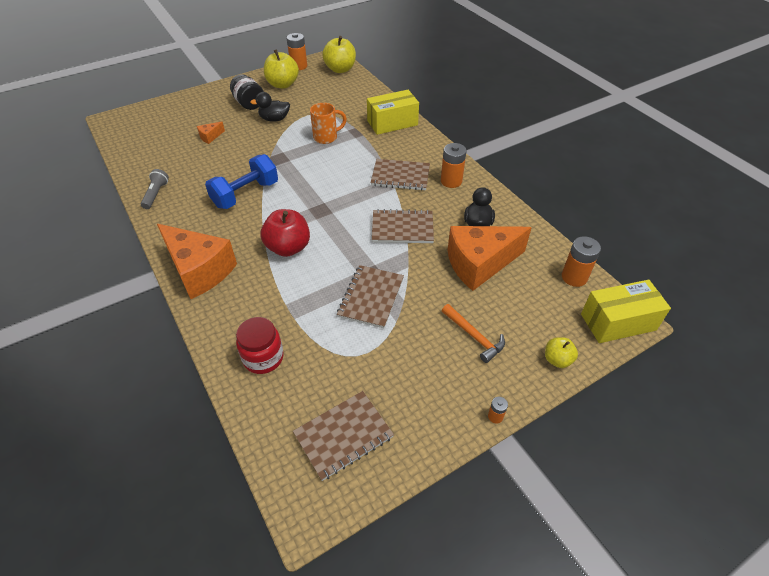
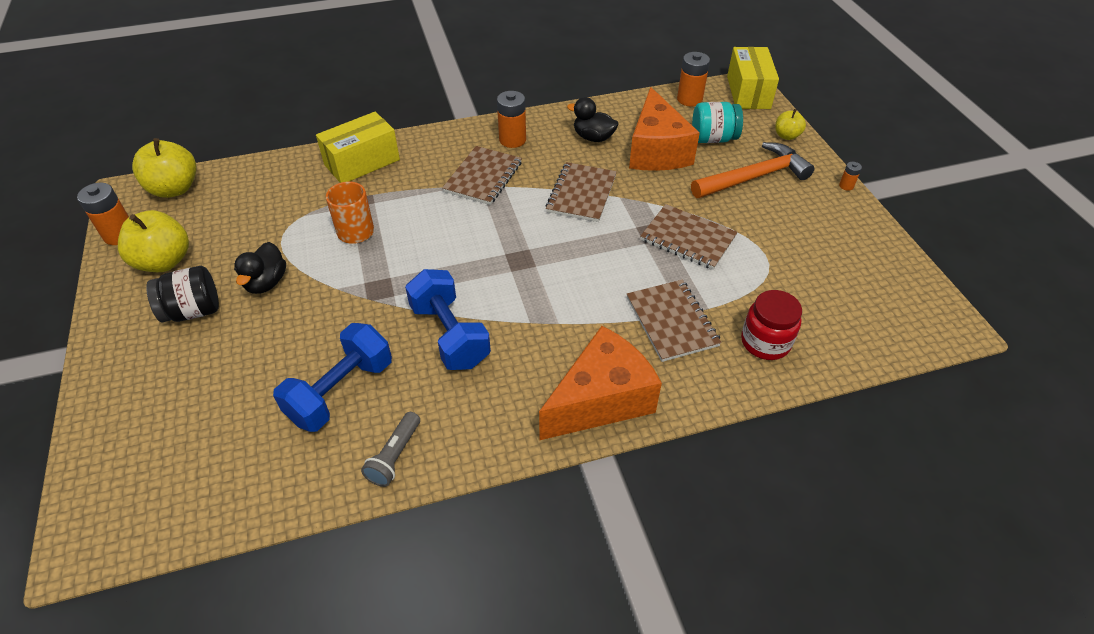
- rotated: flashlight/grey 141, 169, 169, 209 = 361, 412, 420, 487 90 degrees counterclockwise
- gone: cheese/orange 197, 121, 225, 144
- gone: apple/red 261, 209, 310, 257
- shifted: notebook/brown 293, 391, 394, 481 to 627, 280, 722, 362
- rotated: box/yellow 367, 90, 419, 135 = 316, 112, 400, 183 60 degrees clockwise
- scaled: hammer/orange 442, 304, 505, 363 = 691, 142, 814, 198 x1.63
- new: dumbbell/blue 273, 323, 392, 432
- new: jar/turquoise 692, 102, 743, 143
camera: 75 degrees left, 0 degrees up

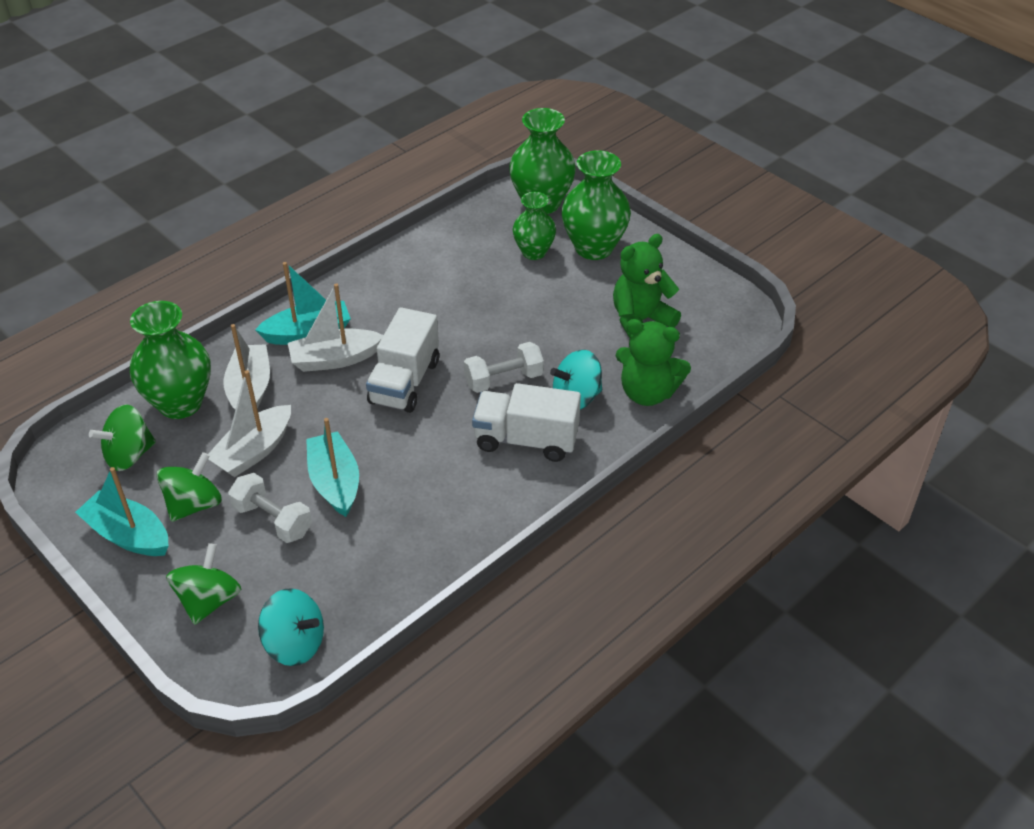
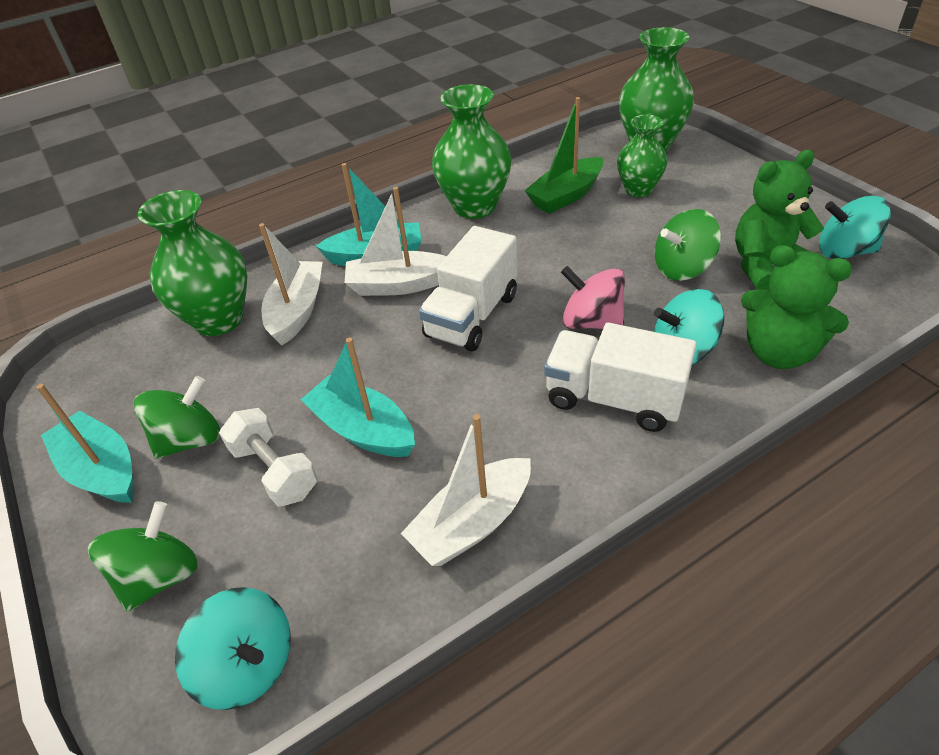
- shifted: spinning top/green 89, 404, 156, 471 to 655, 209, 721, 281
- shifted: boat/white 208, 370, 291, 477 to 401, 414, 531, 566
- rotated: boat/turquoise 306, 418, 359, 517 = 301, 337, 415, 457 45 degrees counterclockwise
- swapped: dumbbell/white 464, 342, 544, 393 to spinning top/pink 561, 266, 625, 329
- shifted: vase/green 561, 150, 631, 260 to 432, 84, 512, 219
- new: boat/green 524, 97, 603, 214
- new: spinning top/turquoise 819, 195, 891, 259
camera: 15 degrees right, 0 degrees up

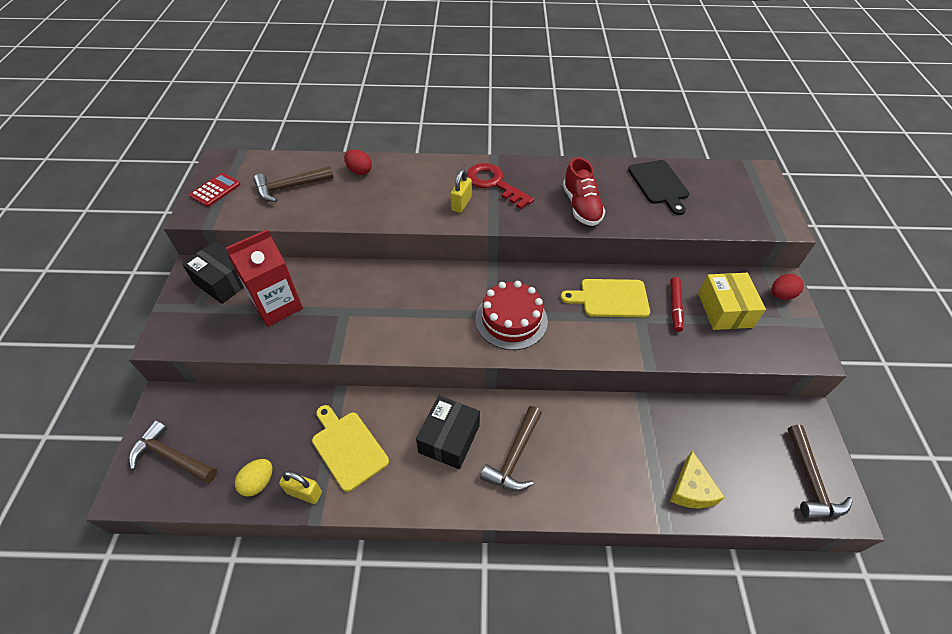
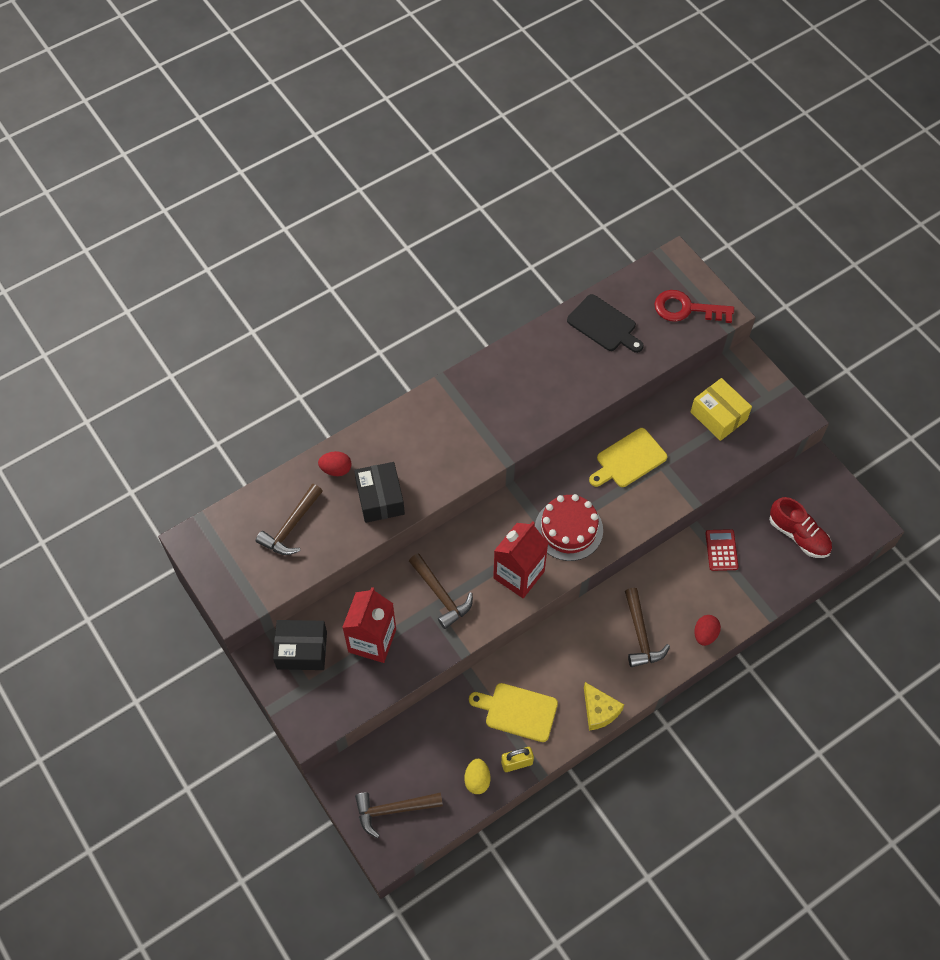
- shifted: calculator/red 189, 173, 241, 207 to 705, 529, 739, 571
- shifted: box/black 416, 396, 480, 469 to 354, 462, 405, 523
- gone: padlock/yellow 450, 169, 472, 213
- shifted: key/red 467, 163, 534, 209 to 654, 290, 734, 323
- shifted: shoe/red 563, 157, 605, 226 to 769, 497, 832, 558
- gone: marker/red 670, 277, 684, 332
- shifted: cheese/yellow 670, 451, 725, 509 to 584, 682, 624, 731
- shifted: egg/red 772, 274, 804, 300 to 694, 615, 721, 646
- shifted: hammer/brown 787, 425, 853, 518 to 409, 553, 473, 629
- new: carton/red 493, 521, 548, 598
camera: 35 degrees left, 10 degrees up

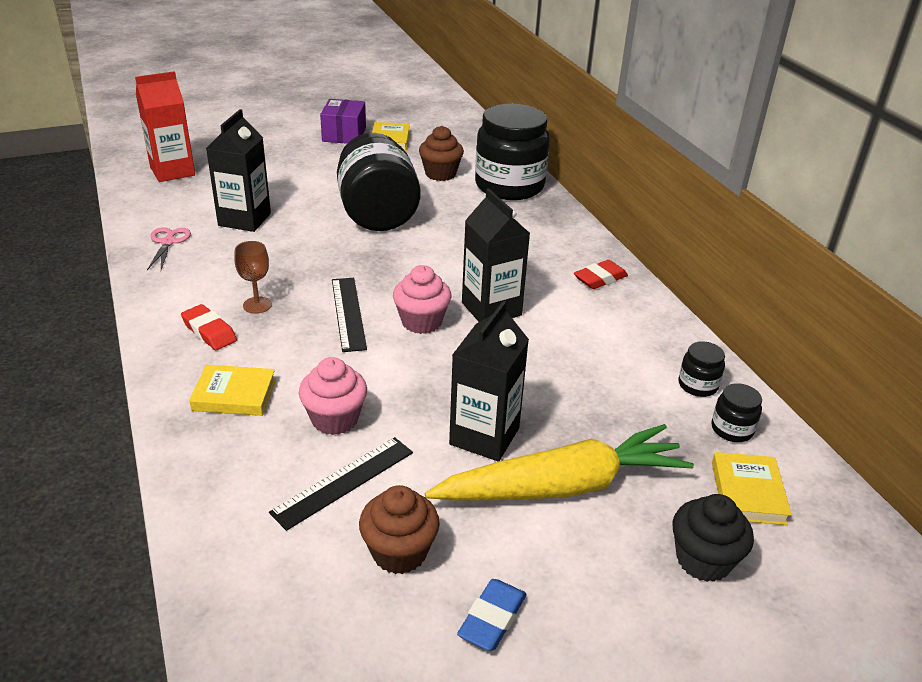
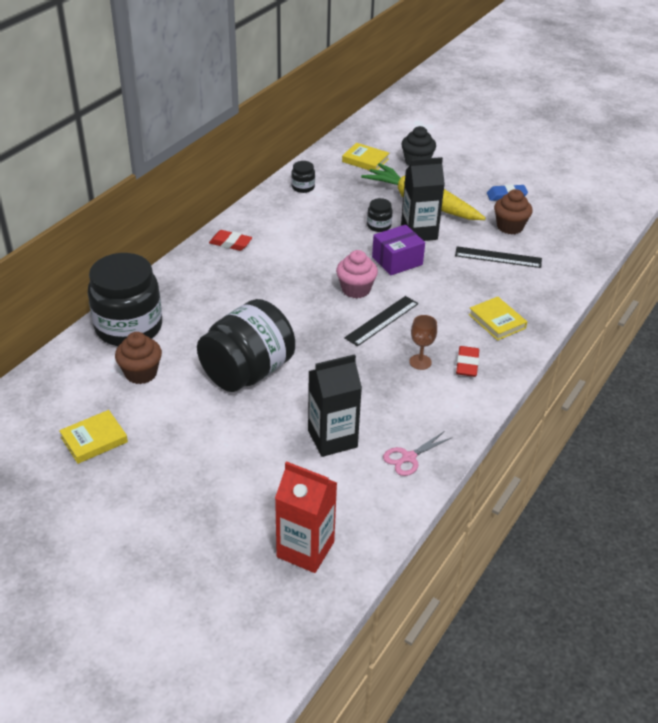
- gone: cupcake/pink 299, 357, 367, 435
- shifted: box/purple 320, 99, 366, 144 to 372, 225, 425, 275
- gone: carton/black 462, 188, 530, 322
- shifted: jar/black 711, 383, 762, 442 to 367, 198, 393, 232
- rotated: book/yellow 712, 452, 792, 525 = 342, 143, 389, 171 60 degrees clockwise
camera: 125 degrees left, 5 degrees up

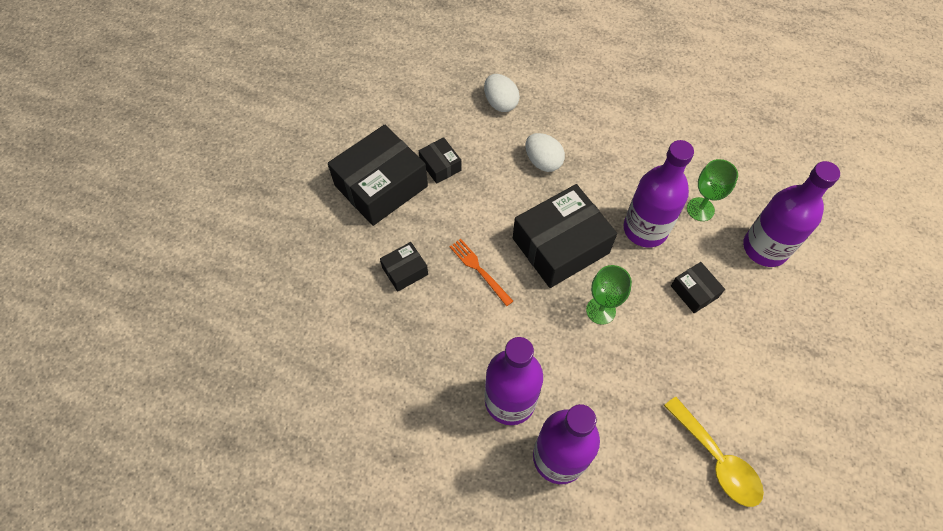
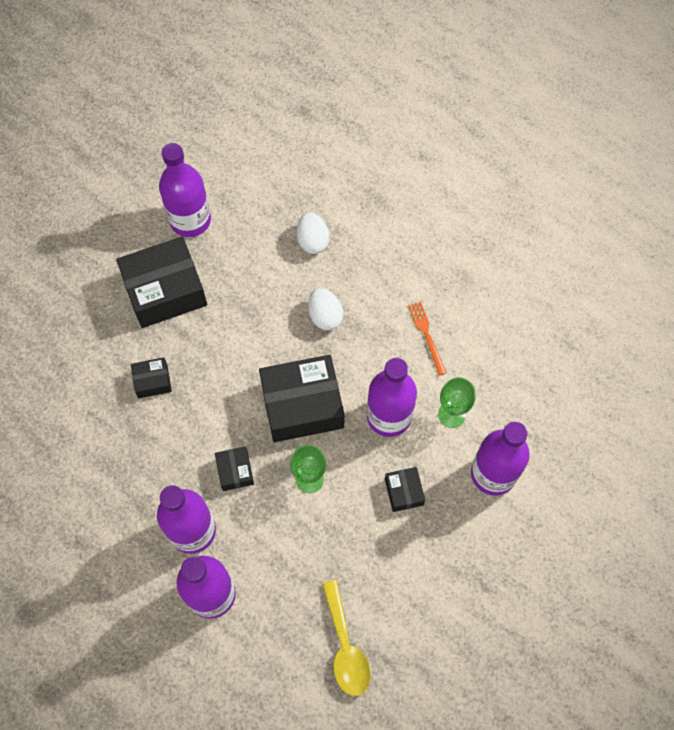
- shifted: box/black 419, 137, 462, 184 to 215, 446, 254, 491
- shifted: fork/orange 449, 239, 513, 306 to 408, 301, 447, 376
- new: bottle/purple 159, 143, 211, 237
camera: 20 degrees right, 5 degrees up

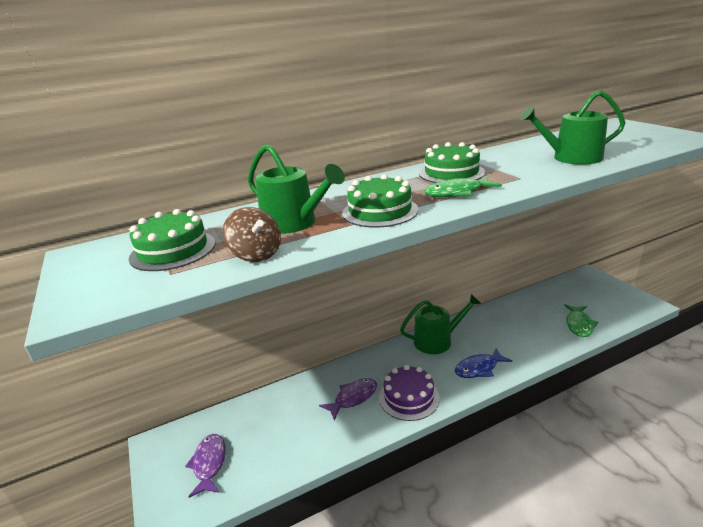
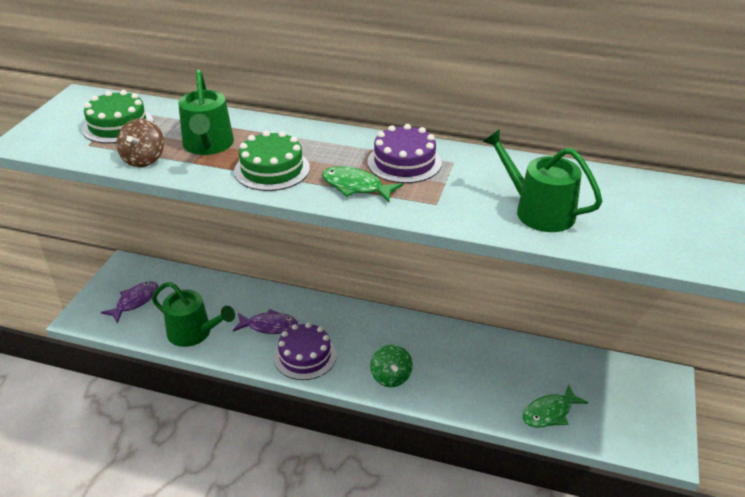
- shifted: watering can/green 400, 294, 481, 354 to 152, 282, 235, 347
- repainted: cake/green 419, 142, 485, 183 to cake/purple 367, 124, 442, 183
- swapped: fish/blue 455, 348, 512, 378 to spinning top/green 370, 344, 413, 387
camera: 40 degrees right, 10 degrees up

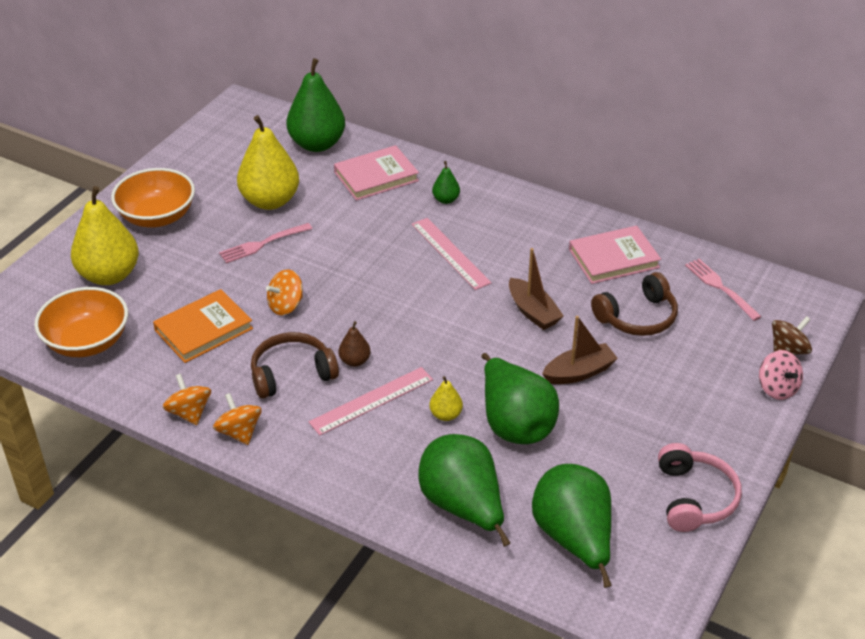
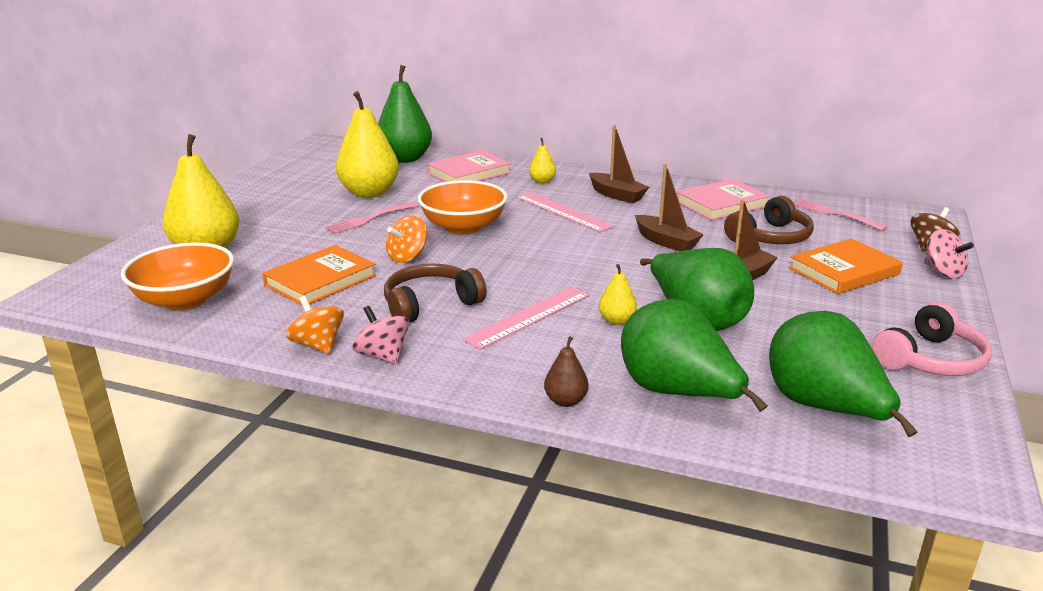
- shifted: bowl/orange 111, 168, 195, 227 to 418, 180, 508, 234
- repainted: spinning top/orange 213, 393, 262, 445 to spinning top/pink 352, 306, 409, 365
- shifted: pear/brown 339, 321, 370, 367 to 544, 336, 589, 407
- repainted: pear/green 432, 161, 460, 204 to pear/yellow 529, 138, 556, 184
- rotated: headphones/pink 658, 443, 742, 532 = 871, 302, 992, 376 60 degrees clockwise
- new: boat/brown 589, 125, 649, 203
- new: book/orange 789, 239, 903, 294
camera: 10 degrees left, 15 degrees down

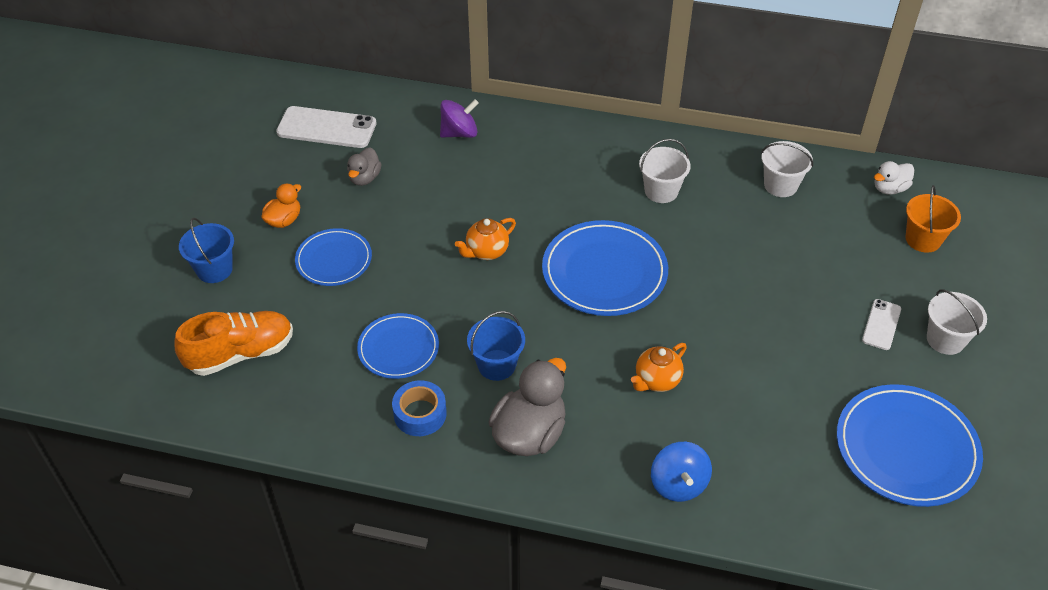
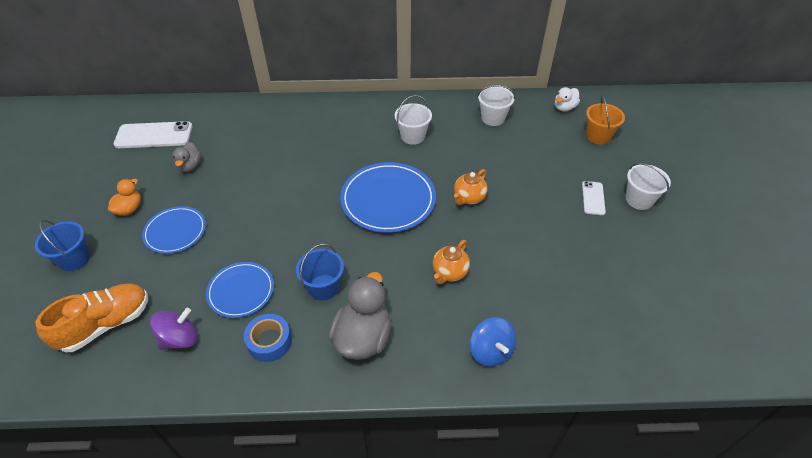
- shifted: spinning top/purple 440, 99, 479, 138 to 150, 308, 198, 350
- shifted: teapot/orange 455, 218, 516, 260 to 454, 169, 488, 205
- gone: plate/blue 837, 384, 983, 507
camera: 15 degrees left, 0 degrees up

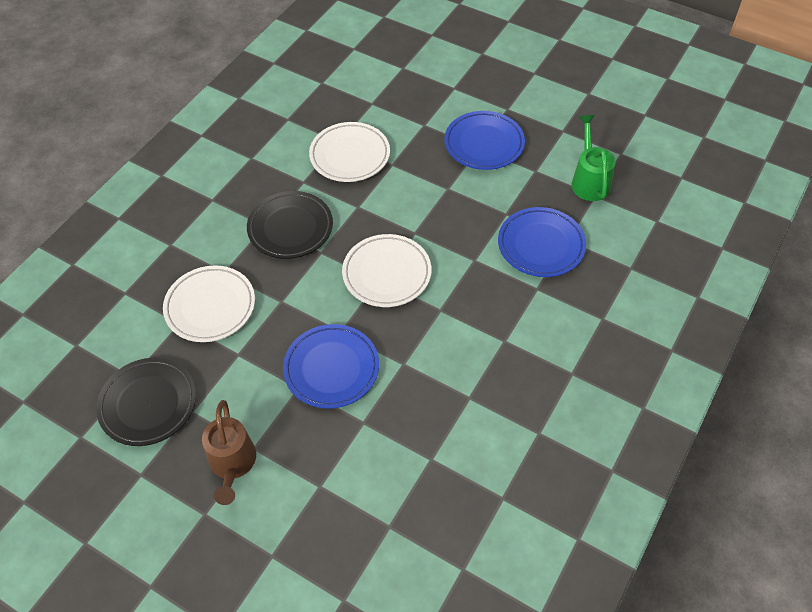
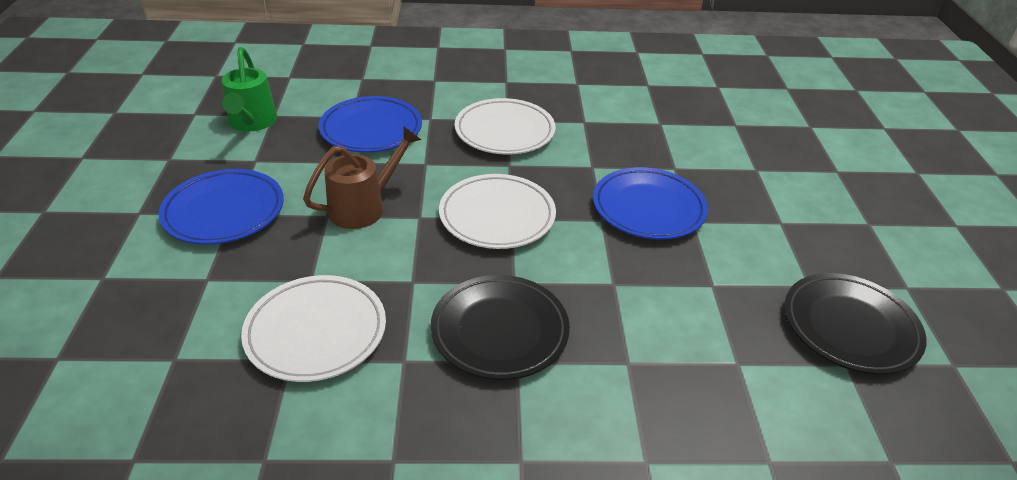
- shifted: plate/white 163, 265, 255, 342 to 455, 98, 556, 155
- shifted: watering can/brown 202, 400, 256, 505 to 303, 126, 421, 229
- rotated: watering can/green 571, 115, 616, 201 = 222, 47, 277, 132 60 degrees counterclockwise
camera: 125 degrees left, 15 degrees down

